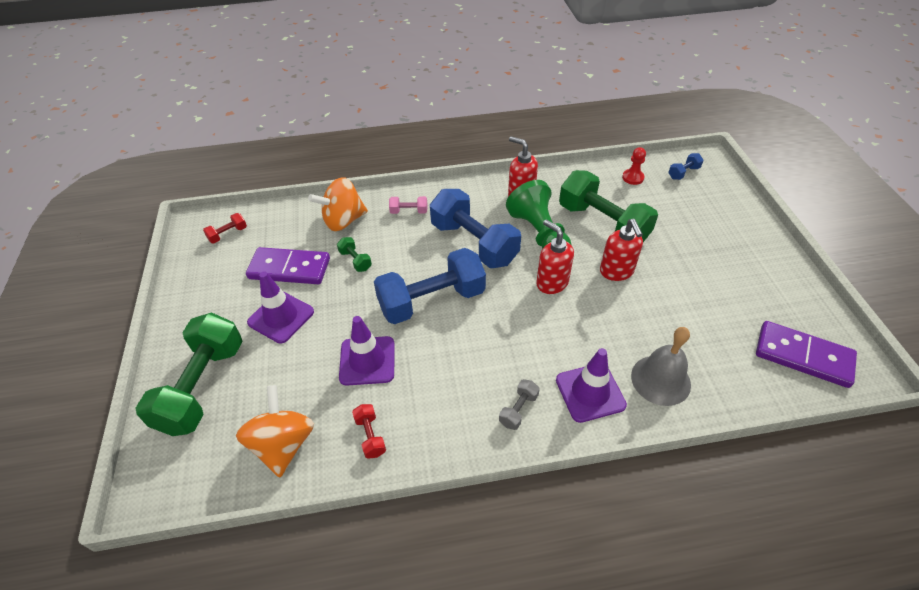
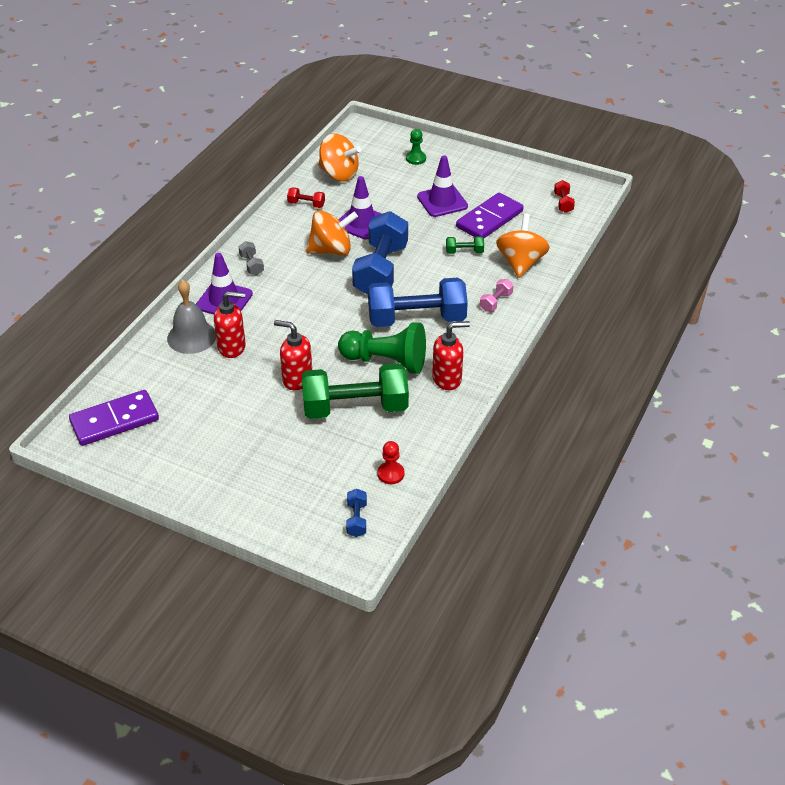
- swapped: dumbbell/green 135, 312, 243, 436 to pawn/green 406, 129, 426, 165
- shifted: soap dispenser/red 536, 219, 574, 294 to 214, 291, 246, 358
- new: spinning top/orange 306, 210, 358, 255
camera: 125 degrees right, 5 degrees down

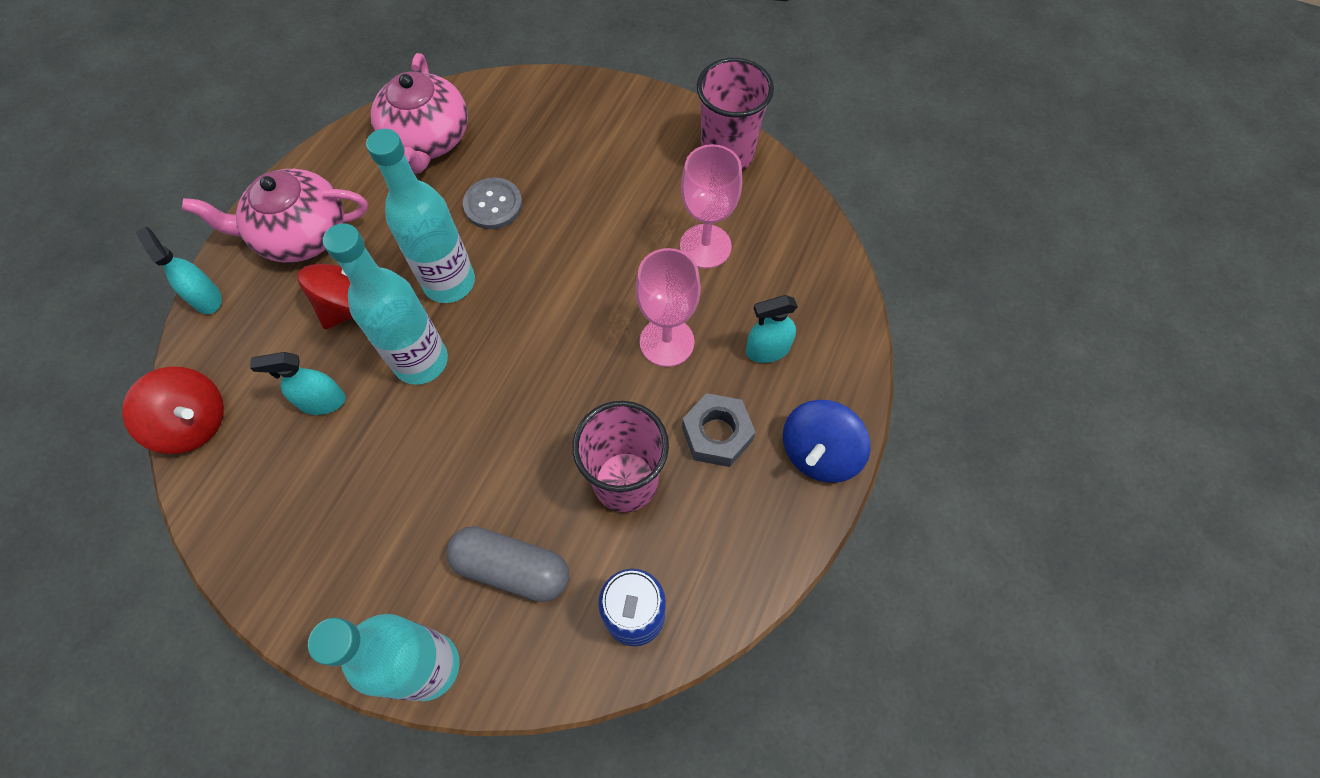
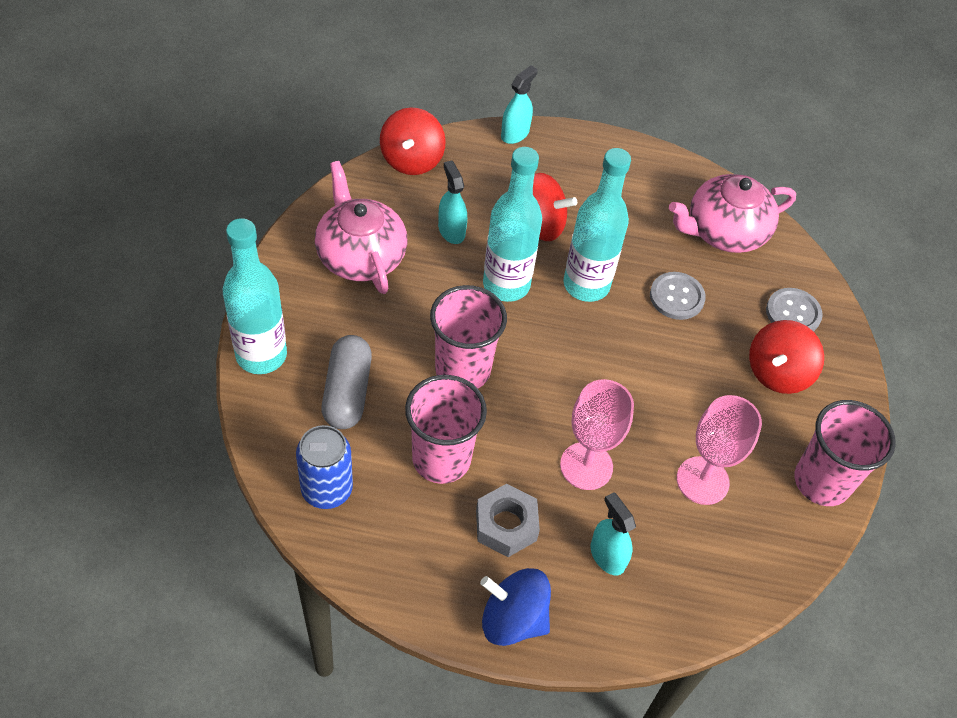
- shifted: teapot/pink 182, 169, 368, 262 to 315, 161, 408, 294
- new: cup/pink 430, 285, 507, 388
- new: spinning top/red 749, 320, 824, 394
- new: button/grey 766, 288, 823, 332
camera: 70 degrees right, 10 degrees down

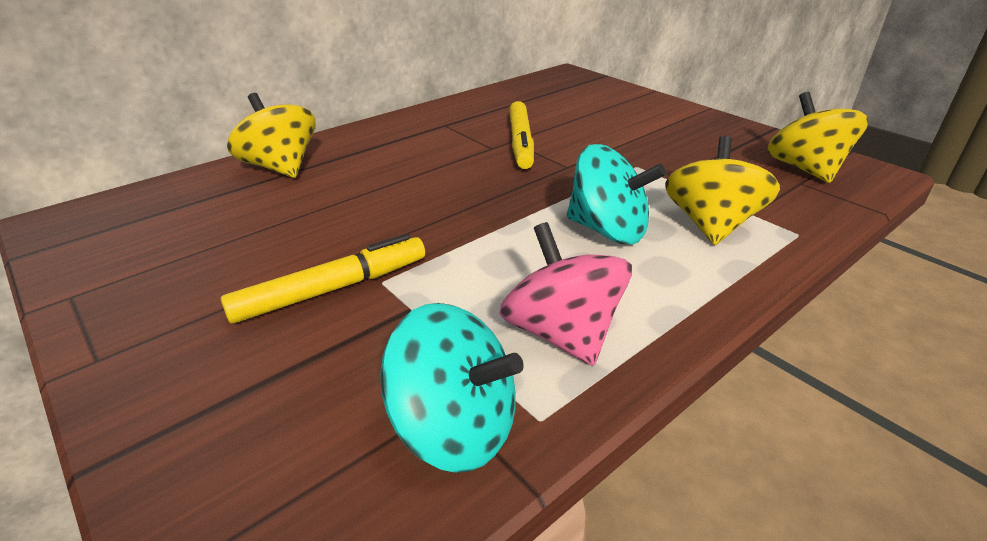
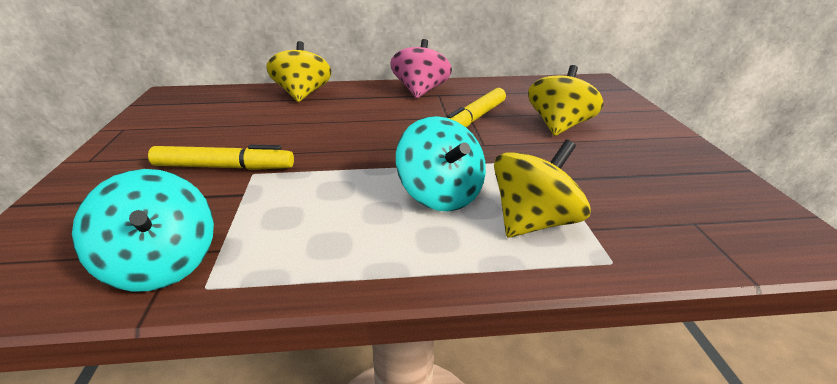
- shifted: spinning top/pink 500, 222, 632, 366 to 390, 39, 452, 98
- shifted: spinning top/yellow 768, 92, 869, 183 to 528, 65, 604, 136
camera: 35 degrees right, 5 degrees down

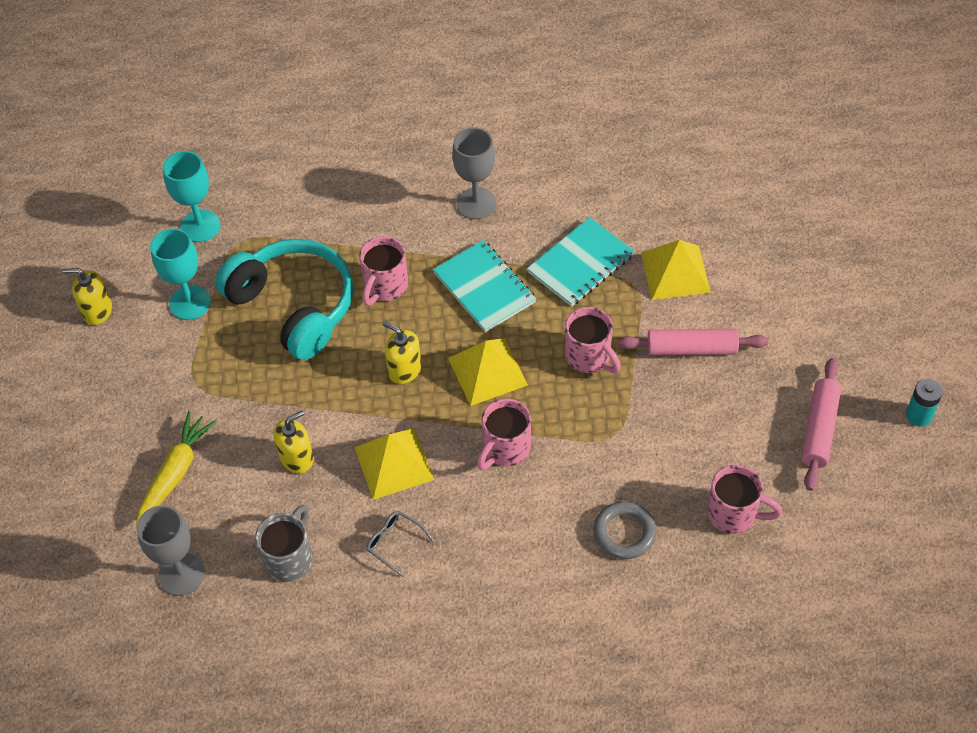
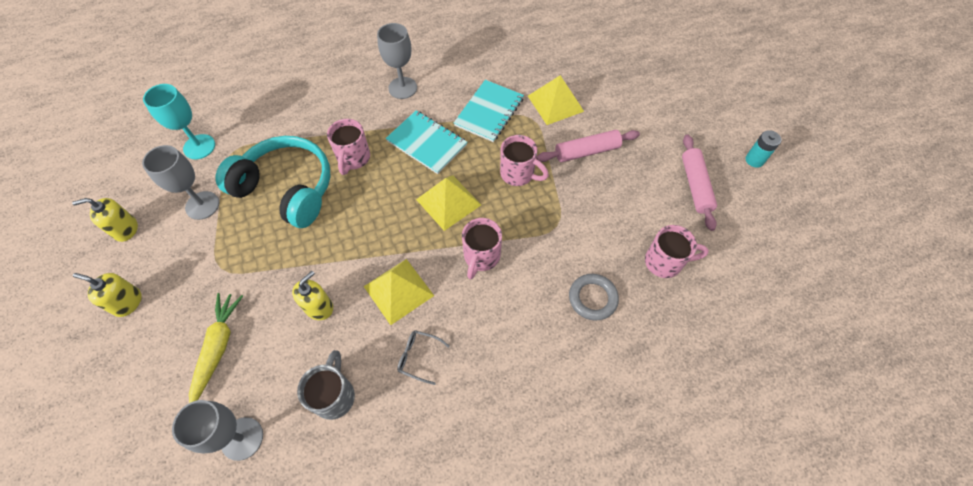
- repainted: goblet/turquoise 150, 228, 211, 320 to goblet/grey 142, 145, 220, 220
- shifted: soap dispenser/yellow 383, 321, 422, 384 to 73, 273, 142, 317
camera: 20 degrees left, 5 degrees up

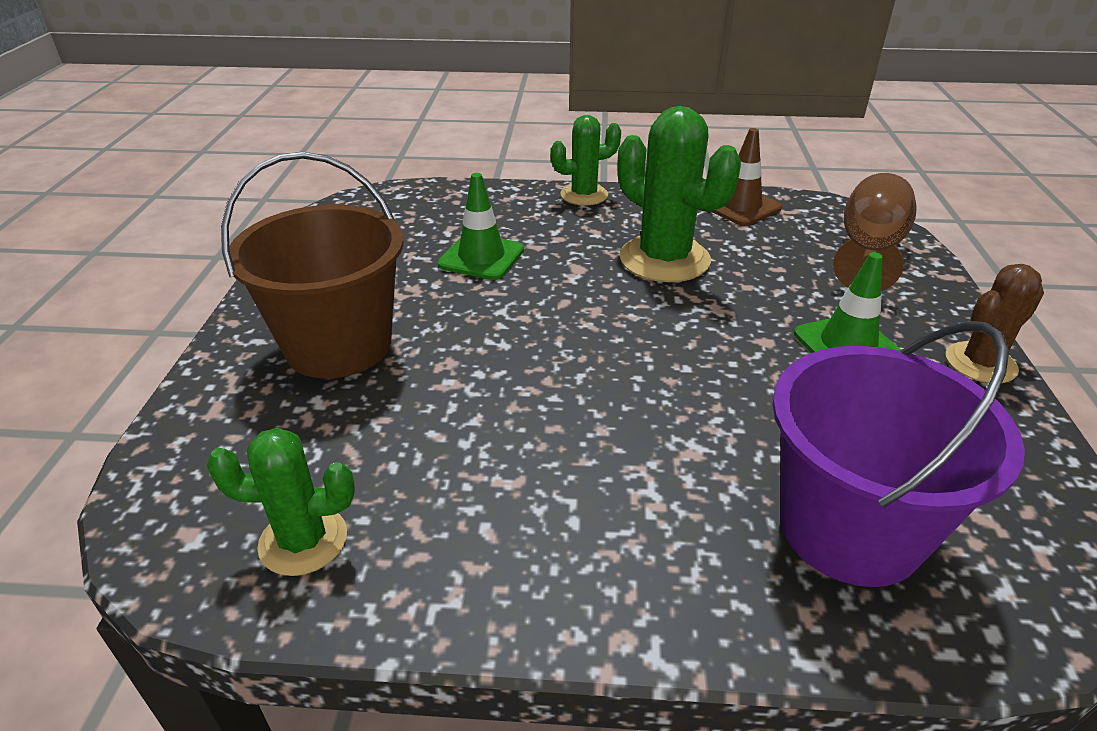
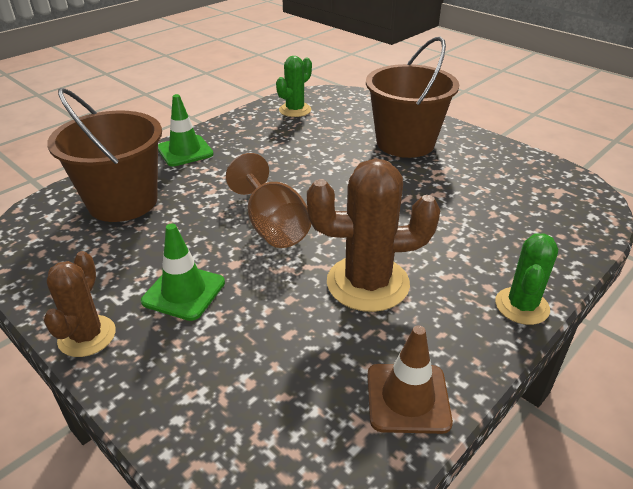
- shifted: traffic cone/green 438, 173, 524, 280 to 158, 94, 214, 167
- repainted: cactus/green 617, 106, 741, 282 to cactus/brown 307, 158, 440, 312
- repainted: bucket/purple 772, 321, 1025, 587 to bucket/brown 47, 88, 162, 222
- shifted: goblet/brown 833, 173, 917, 291 to 226, 153, 311, 248
camera: 130 degrees right, 0 degrees up

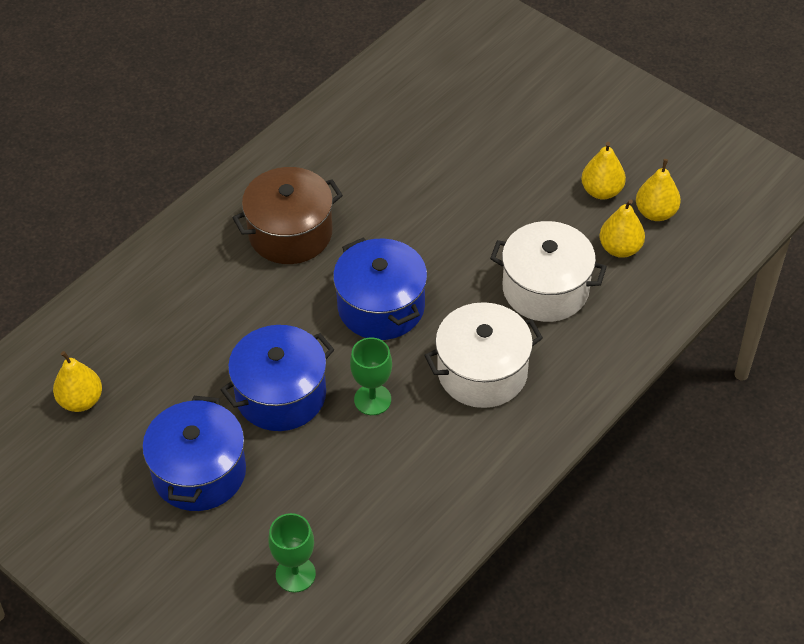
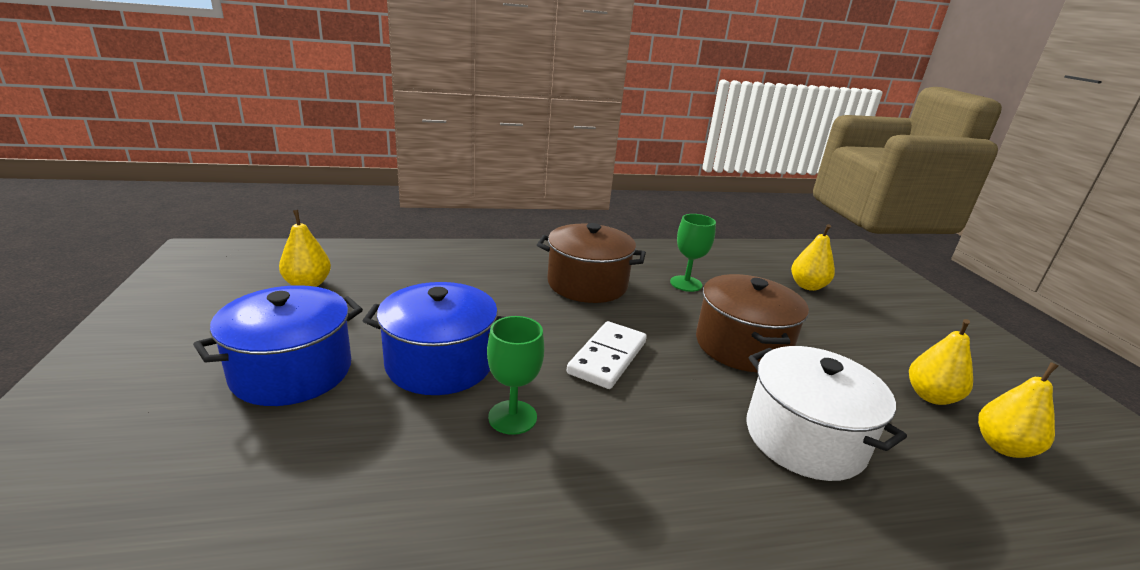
- shifted: goblet/green 268, 513, 316, 592 to 670, 214, 716, 292
- swapped: pot/blue 333, 238, 427, 340 to domino/white 566, 321, 647, 389
- gone: pot/white 424, 302, 543, 408
- shifted: pear/yellow 599, 199, 645, 258 to 791, 224, 835, 291
- new: pot/brown 696, 274, 809, 372
camera: 35 degrees right, 25 degrees down

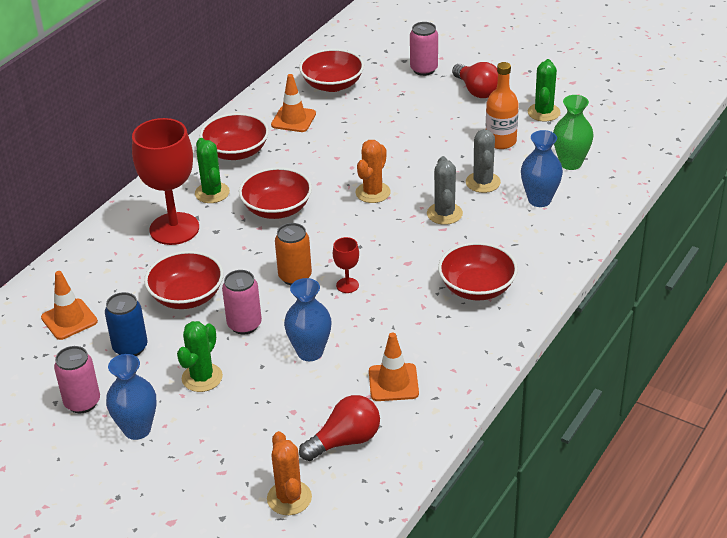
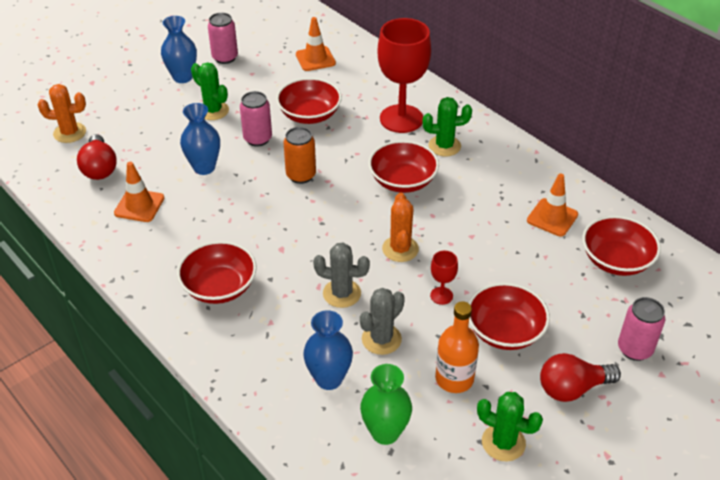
- gone: can/blue 105, 292, 148, 356
- shifted: bowl/red 200, 113, 269, 160 to 468, 282, 550, 350
- shifted: goblet/red 333, 237, 359, 293 to 430, 251, 458, 305
- rotated: cactus/orange 355, 140, 391, 203 = 382, 193, 419, 262 45 degrees clockwise
- rotated: cactus/grey 466, 129, 501, 193 = 360, 288, 405, 355 60 degrees counterclockwise
camera: 105 degrees right, 5 degrees up

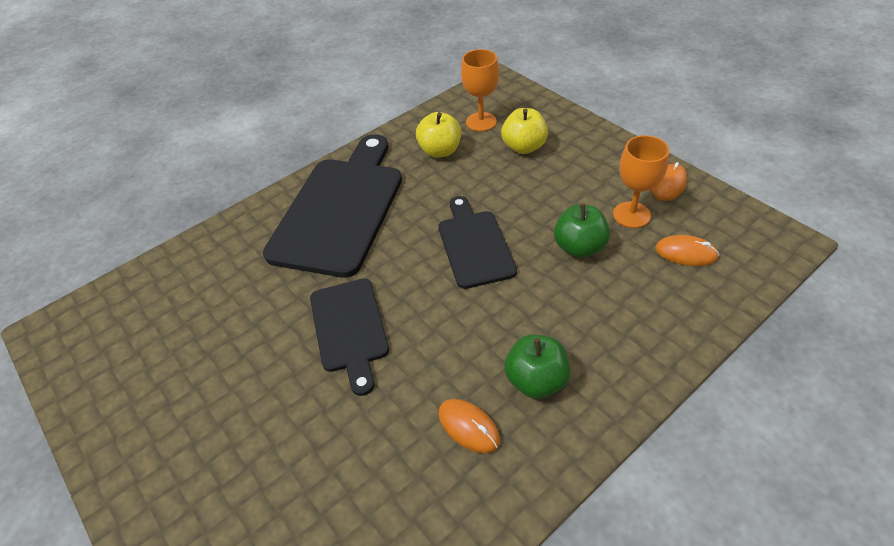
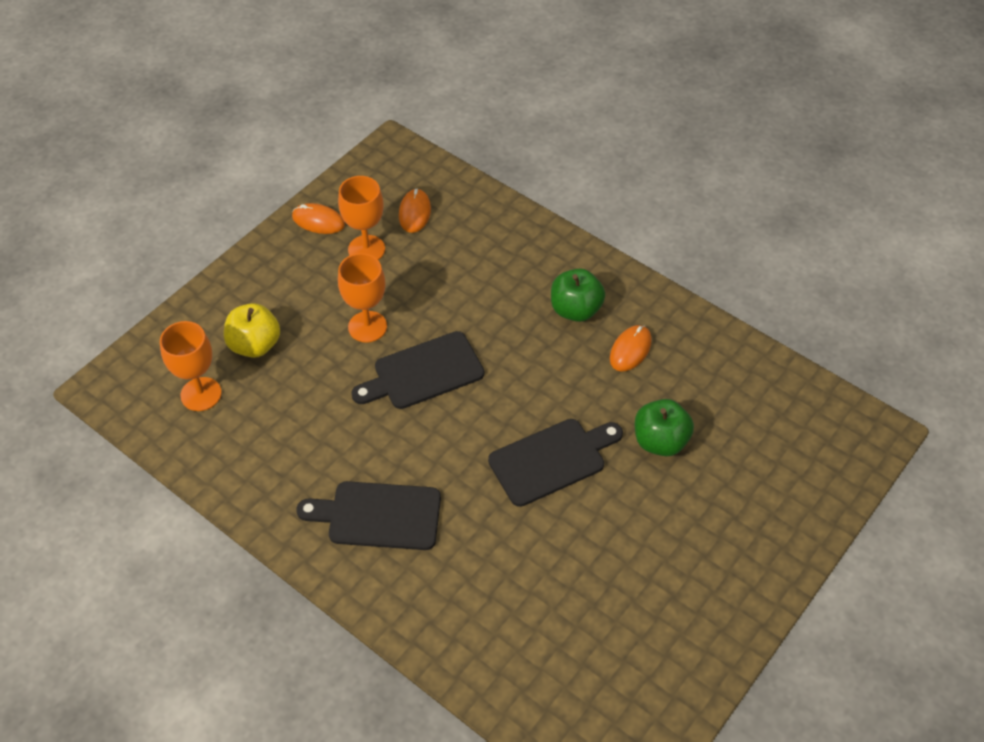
- scaled: cutting board/black 263, 134, 402, 278 = 296, 481, 441, 550 x0.57
- gone: apple/yellow 416, 112, 461, 158
- shifted: apple/green 554, 203, 610, 258 to 635, 399, 694, 456
- new: goblet/orange 338, 253, 387, 343
camera: 105 degrees left, 5 degrees up

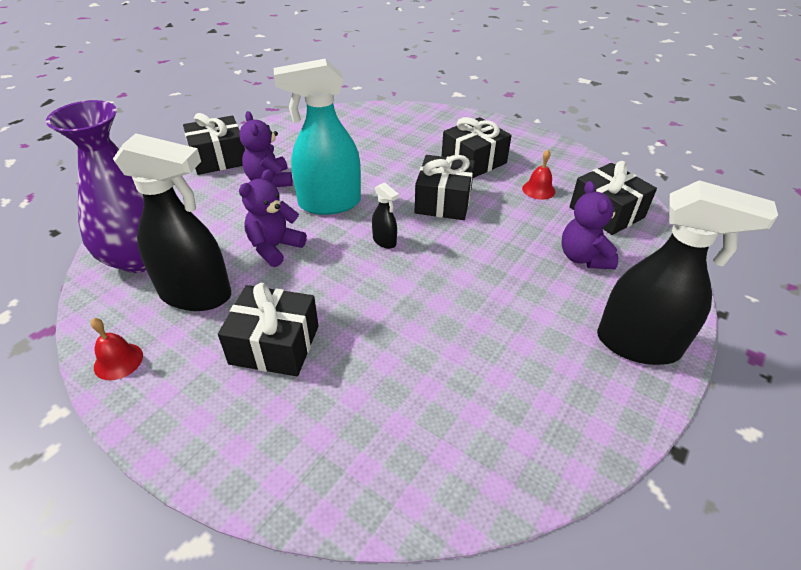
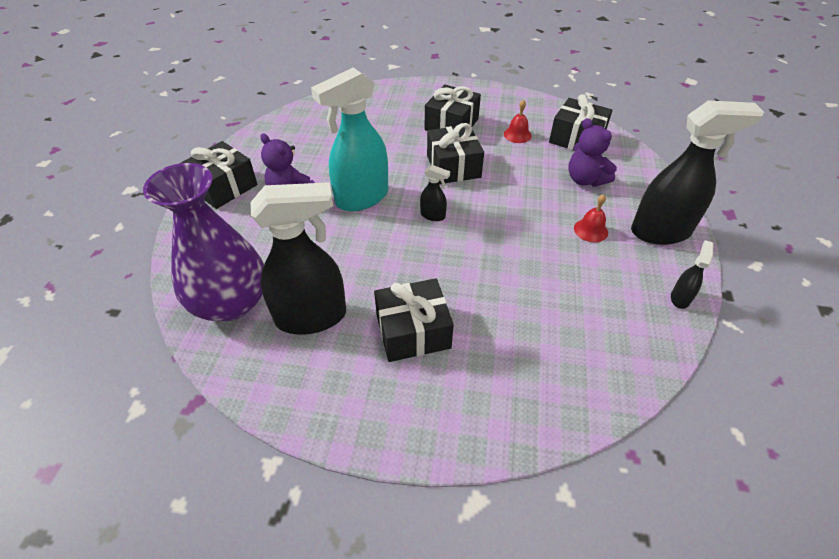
- shifted: bell/red 91, 318, 143, 380 to 574, 194, 608, 242
- gone: teddy bear/purple 239, 169, 307, 267
- new: spray bottle/black 671, 240, 713, 309
camera: 25 degrees left, 5 degrees up

